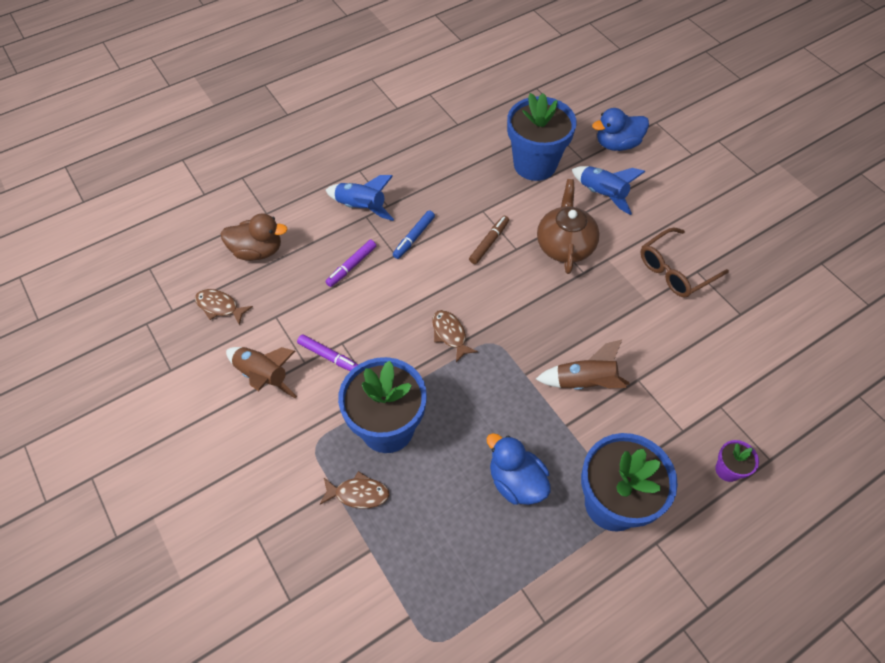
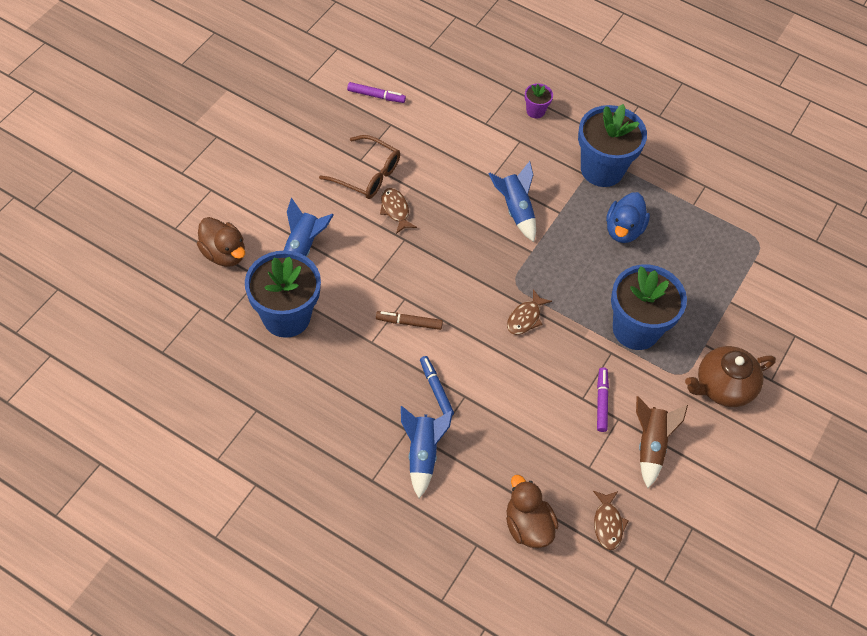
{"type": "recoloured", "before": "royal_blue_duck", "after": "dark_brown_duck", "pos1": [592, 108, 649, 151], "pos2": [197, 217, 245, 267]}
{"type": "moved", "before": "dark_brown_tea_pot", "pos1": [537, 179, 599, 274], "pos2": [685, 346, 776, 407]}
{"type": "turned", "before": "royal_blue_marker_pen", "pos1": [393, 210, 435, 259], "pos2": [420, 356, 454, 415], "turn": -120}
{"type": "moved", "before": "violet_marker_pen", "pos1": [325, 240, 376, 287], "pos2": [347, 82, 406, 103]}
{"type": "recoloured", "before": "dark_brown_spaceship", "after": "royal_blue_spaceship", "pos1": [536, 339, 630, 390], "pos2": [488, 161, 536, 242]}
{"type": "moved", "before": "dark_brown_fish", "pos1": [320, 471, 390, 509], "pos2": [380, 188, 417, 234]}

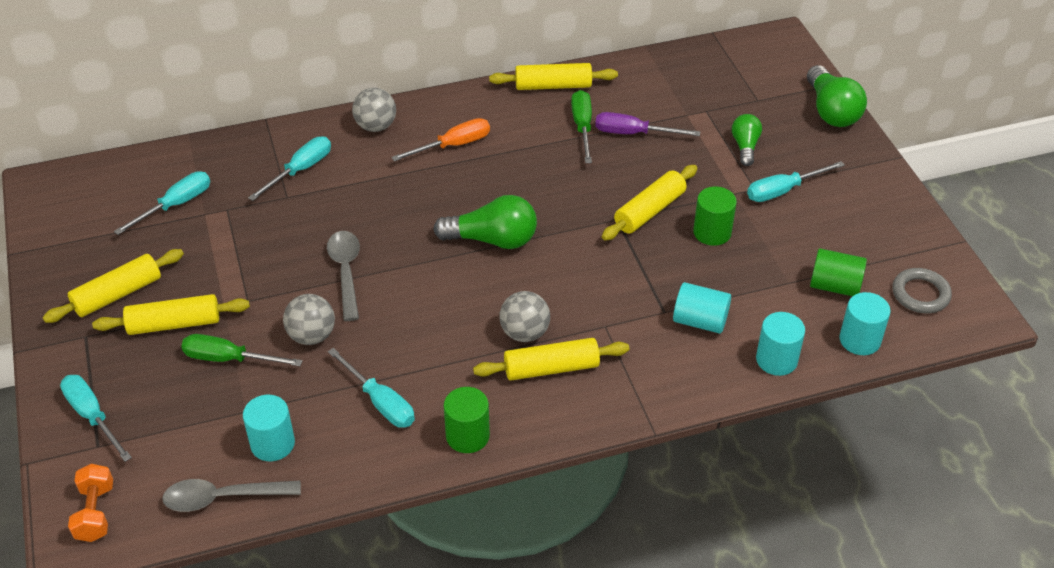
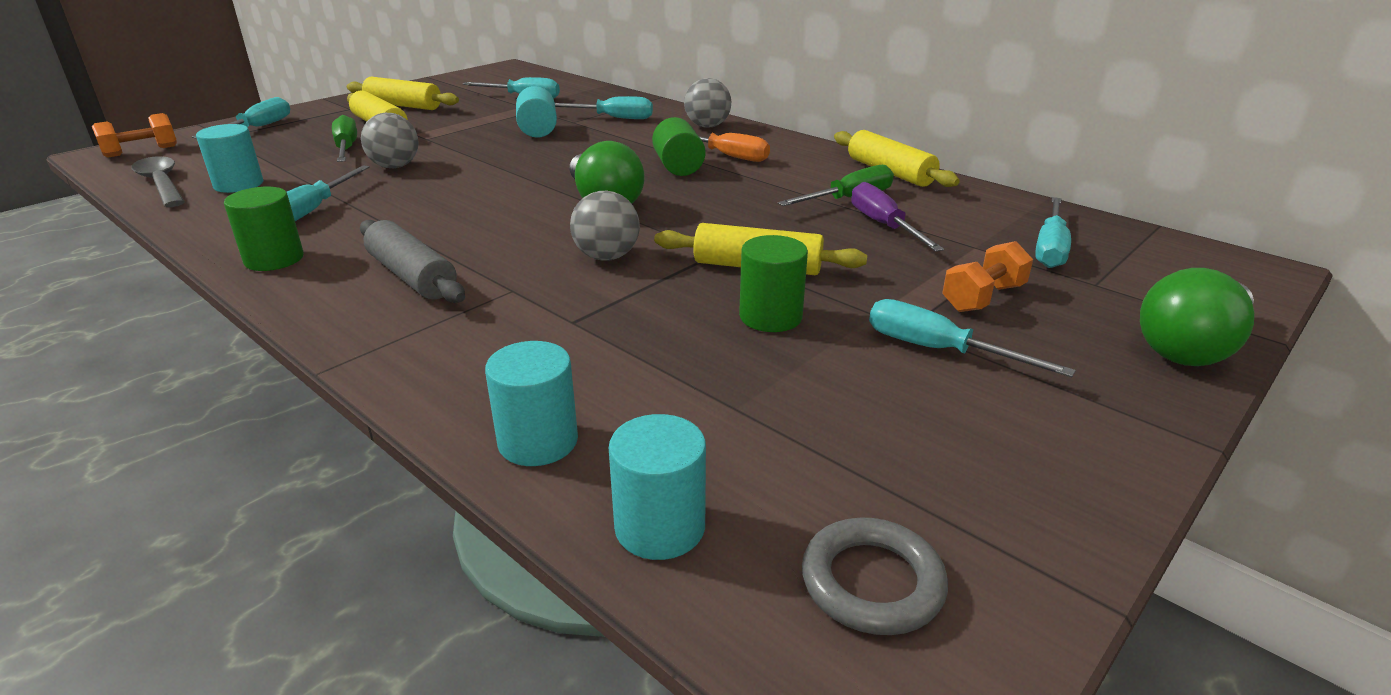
{"type": "replaced", "before": "leaf-green_light_bulb", "after": "orange-coloured_free_weight", "pos1": [732, 114, 762, 166], "pos2": [942, 241, 1033, 312]}
{"type": "removed", "before": "ash-grey_tablespoon", "pos1": [327, 231, 360, 321]}
{"type": "moved", "before": "leaf-green_solid_cylinder", "pos1": [810, 248, 867, 296], "pos2": [652, 117, 706, 176]}
{"type": "moved", "before": "aqua_solid_cylinder", "pos1": [673, 282, 731, 334], "pos2": [516, 86, 557, 138]}
{"type": "moved", "before": "ash-grey_ball", "pos1": [500, 291, 550, 342], "pos2": [570, 191, 640, 261]}
{"type": "recoloured", "before": "yellow_dough_roller", "after": "ash-grey_dough_roller", "pos1": [473, 338, 629, 380], "pos2": [360, 220, 465, 303]}
{"type": "added", "after": "aqua_flat_screwdriver", "pos2": [1035, 197, 1071, 268]}

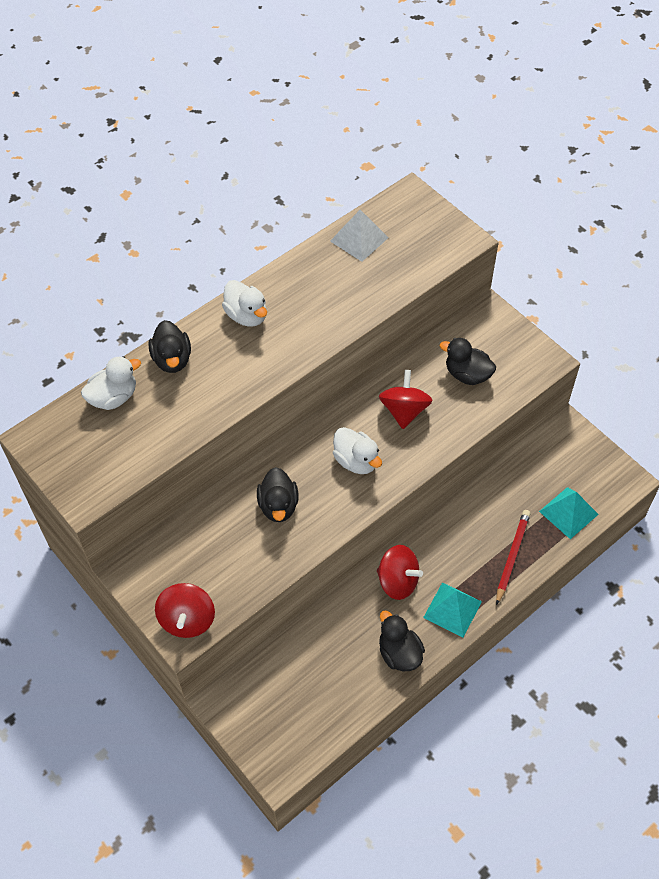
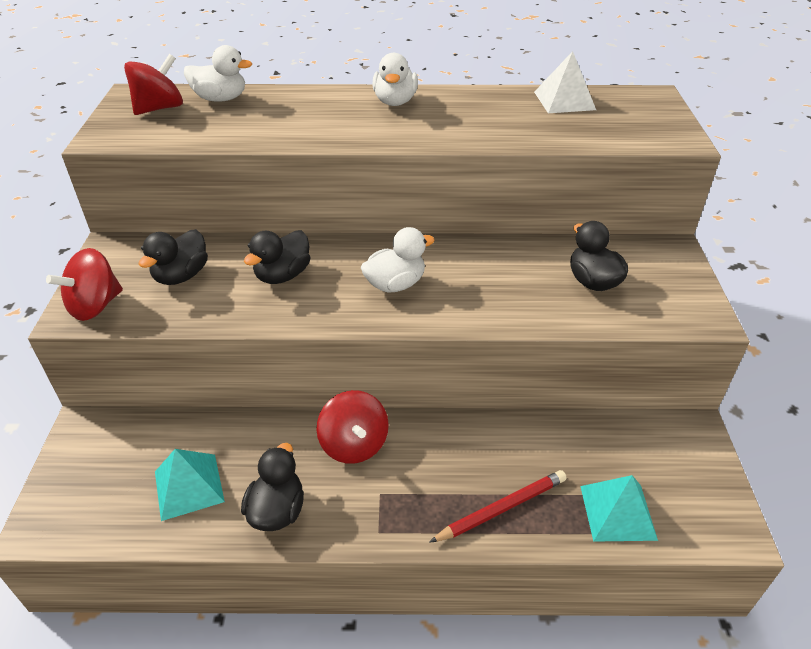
{"type": "moved", "before": "ebony_duck", "pos1": [148, 320, 191, 373], "pos2": [139, 229, 208, 285]}
{"type": "moved", "before": "crimson_spinning_top", "pos1": [379, 370, 433, 429], "pos2": [124, 54, 183, 115]}
{"type": "turned", "before": "pure_white_duck", "pos1": [333, 427, 382, 474], "pos2": [361, 227, 435, 293], "turn": -120}
{"type": "moved", "before": "aqua_pyramid_shape", "pos1": [423, 582, 482, 637], "pos2": [155, 449, 225, 521]}

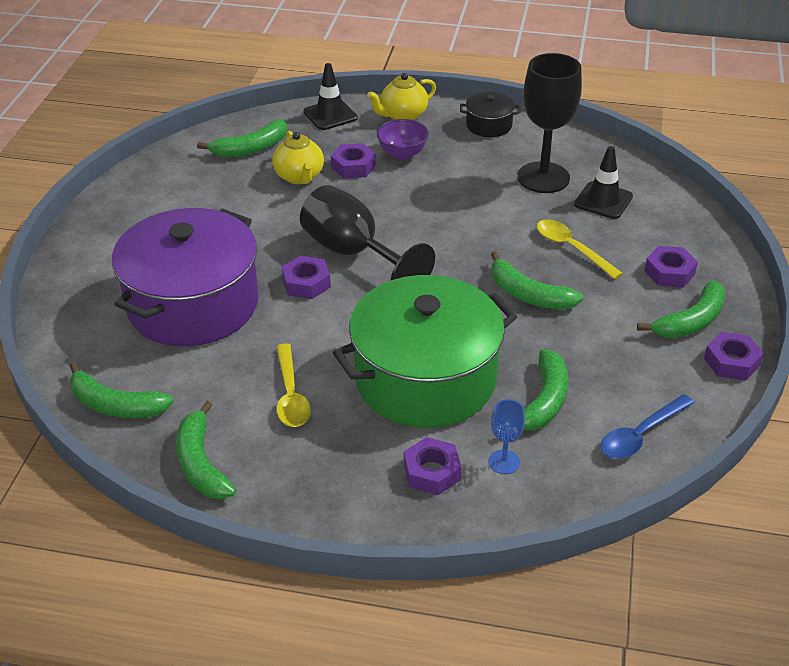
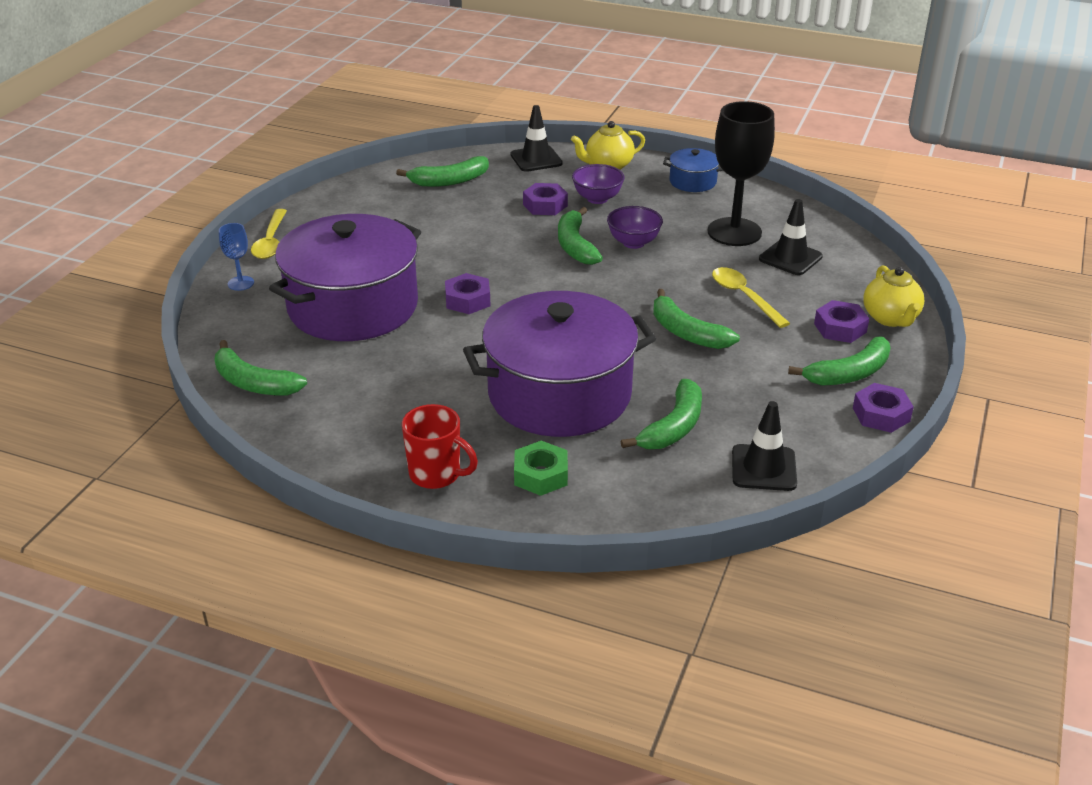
{"type": "recoloured", "before": "ebony_pot", "after": "royal_blue_pot", "pos1": [460, 92, 521, 137], "pos2": [663, 148, 723, 192]}
{"type": "moved", "before": "yellow_tea_pot", "pos1": [272, 131, 324, 184], "pos2": [863, 265, 924, 327]}
{"type": "removed", "before": "ebony_goblet", "pos1": [300, 185, 435, 281]}
{"type": "recoloured", "before": "leaf-green_pot", "after": "violet_pot", "pos1": [333, 275, 517, 428], "pos2": [463, 291, 656, 437]}
{"type": "moved", "before": "yellow_tablespoon", "pos1": [276, 343, 311, 427], "pos2": [251, 209, 287, 259]}
{"type": "replaced", "before": "royal_blue_tablespoon", "after": "ebony_traffic_cone", "pos1": [600, 394, 694, 459], "pos2": [732, 401, 797, 491]}
{"type": "moved", "before": "royal_blue_goblet", "pos1": [489, 399, 525, 474], "pos2": [219, 223, 254, 291]}
{"type": "moved", "before": "leaf-green_banana_fruit", "pos1": [176, 401, 236, 499], "pos2": [558, 207, 603, 265]}
{"type": "recoloured", "before": "violet_hex_nut", "after": "leaf-green_hex_nut", "pos1": [404, 437, 461, 495], "pos2": [514, 441, 568, 496]}
{"type": "added", "after": "violet_serving_bowl", "pos2": [607, 206, 663, 249]}
{"type": "added", "after": "crimson_coffee_mug", "pos2": [402, 404, 478, 489]}

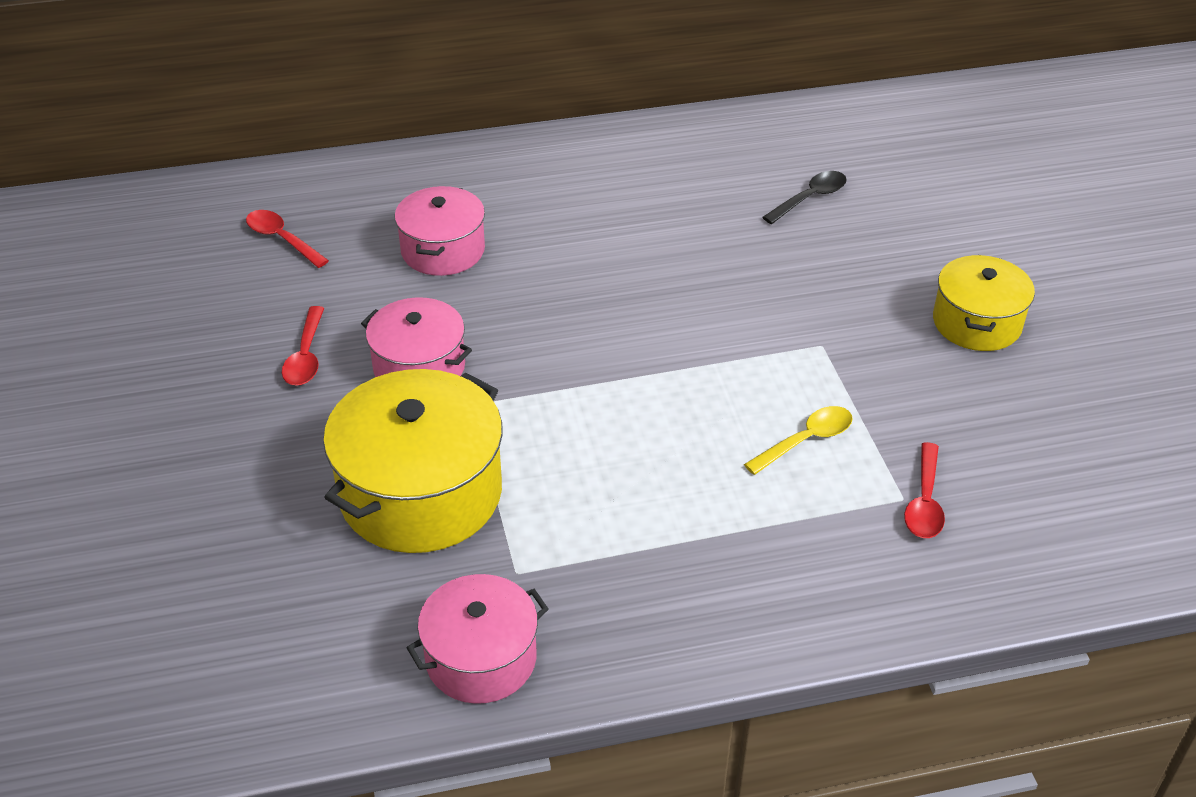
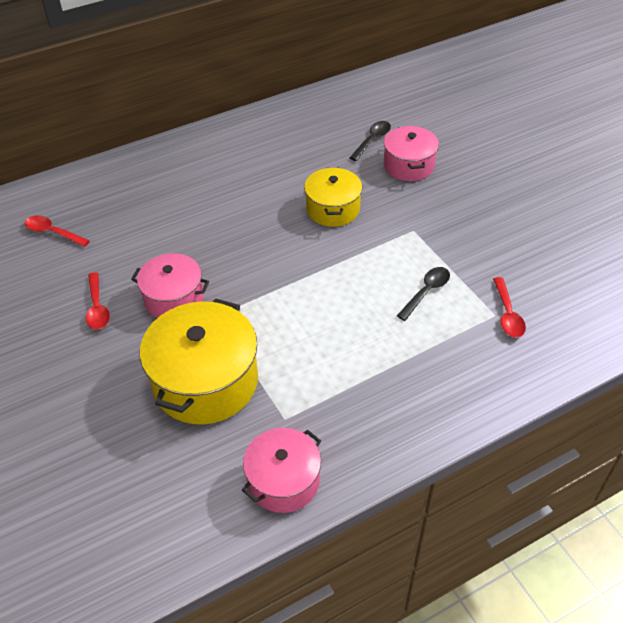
{"type": "moved", "before": "rose-pink_pot", "pos1": [395, 186, 485, 276], "pos2": [384, 126, 439, 181]}
{"type": "moved", "before": "yellow_pot", "pos1": [933, 255, 1035, 351], "pos2": [304, 168, 362, 227]}
{"type": "recoloured", "before": "yellow_tablespoon", "after": "ebony_tablespoon", "pos1": [744, 406, 852, 475], "pos2": [397, 267, 450, 321]}

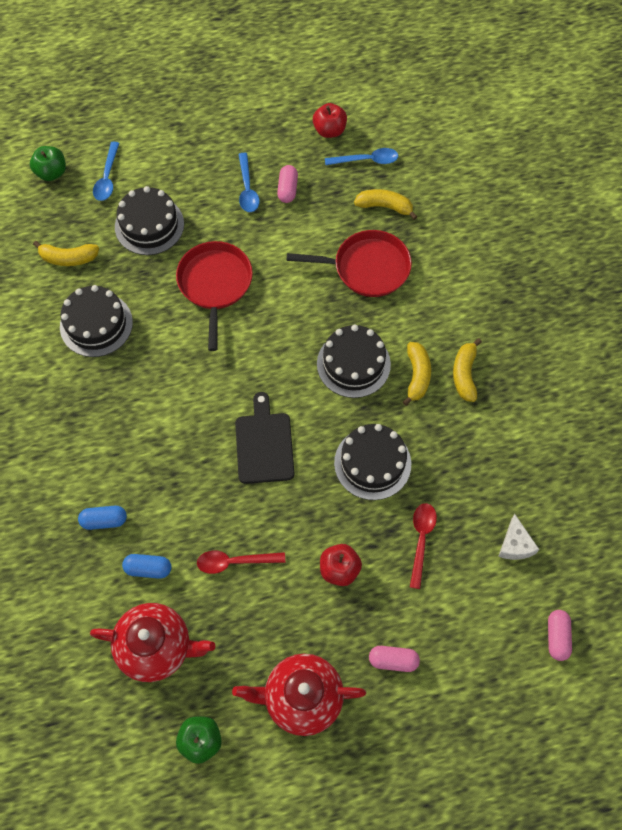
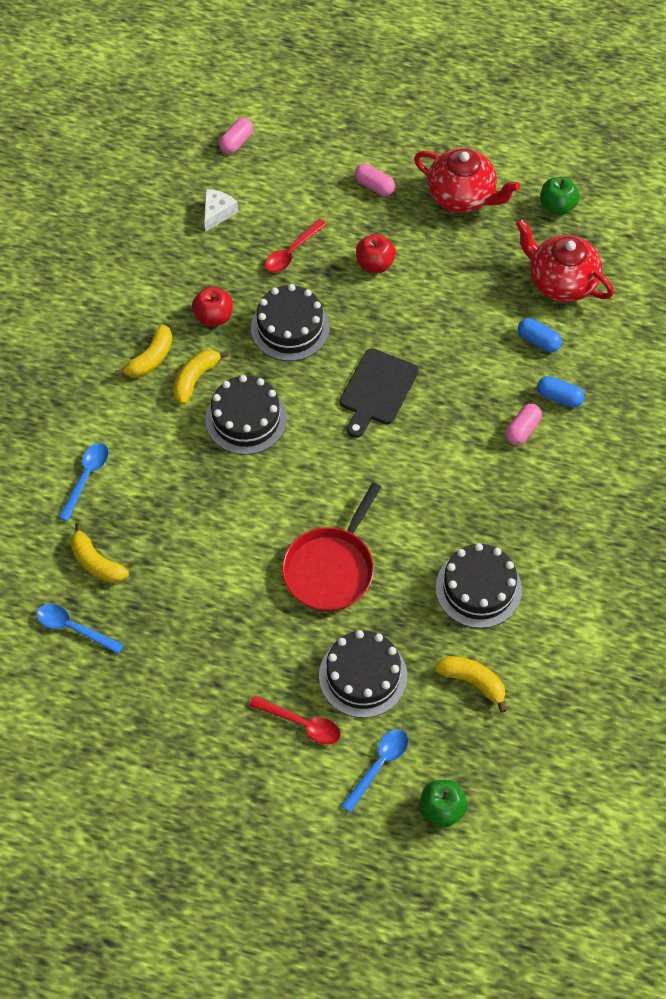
{"type": "moved", "before": "crimson_apple_fruit", "pos1": [313, 103, 347, 138], "pos2": [192, 287, 233, 327]}
{"type": "moved", "before": "royal_blue_tablespoon", "pos1": [238, 153, 259, 212], "pos2": [58, 443, 109, 521]}
{"type": "moved", "before": "rose-pink_pill_shape", "pos1": [277, 165, 298, 203], "pos2": [505, 404, 542, 445]}
{"type": "removed", "before": "crimson_pan", "pos1": [287, 230, 412, 297]}
{"type": "moved", "before": "crimson_tablespoon", "pos1": [197, 550, 285, 574], "pos2": [249, 696, 341, 745]}

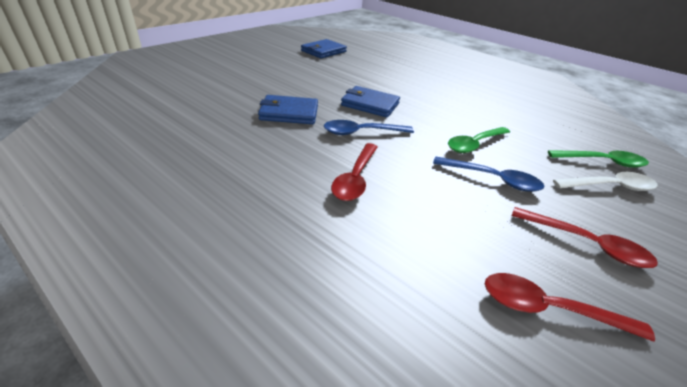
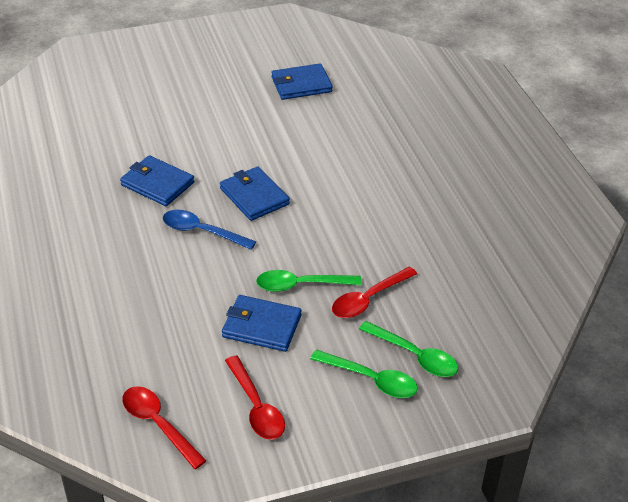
{"type": "moved", "before": "crimson_tablespoon", "pos1": [331, 143, 378, 201], "pos2": [332, 267, 417, 318]}
{"type": "replaced", "before": "royal_blue_tablespoon", "after": "royal_blue_billfold", "pos1": [433, 157, 545, 192], "pos2": [222, 295, 302, 352]}
{"type": "recoloured", "before": "pure_white_tablespoon", "after": "leaf-green_tablespoon", "pos1": [553, 172, 658, 191], "pos2": [310, 350, 418, 398]}

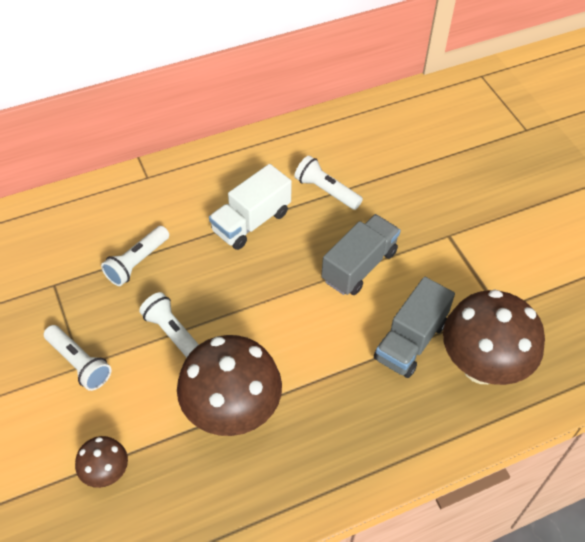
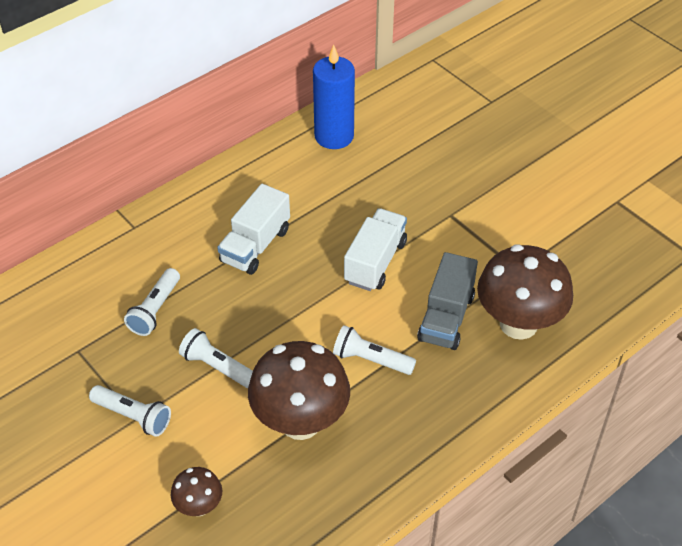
{"type": "moved", "before": "pure_white_flashlight", "pos1": [294, 156, 363, 210], "pos2": [333, 325, 416, 375]}
{"type": "recoloured", "before": "ash-grey_truck", "after": "pure_white_truck", "pos1": [321, 214, 400, 295], "pos2": [344, 208, 407, 291]}
{"type": "added", "after": "royal_blue_candle", "pos2": [313, 45, 355, 149]}

